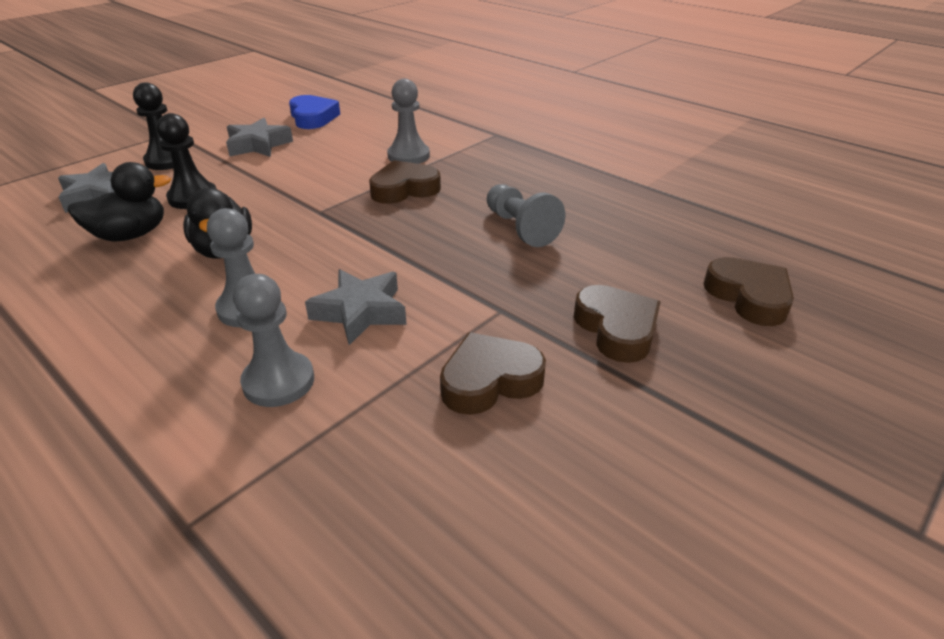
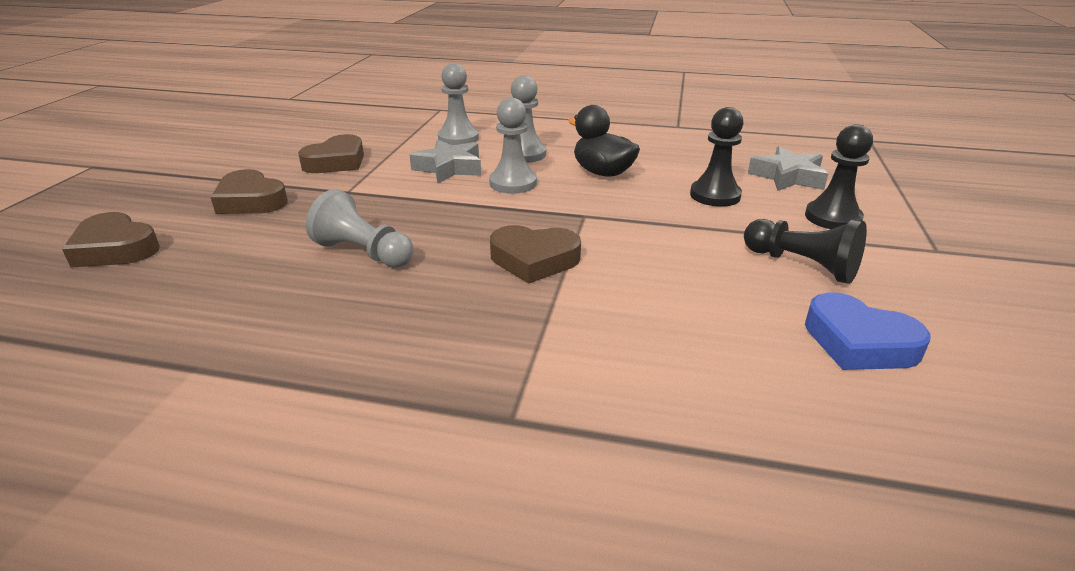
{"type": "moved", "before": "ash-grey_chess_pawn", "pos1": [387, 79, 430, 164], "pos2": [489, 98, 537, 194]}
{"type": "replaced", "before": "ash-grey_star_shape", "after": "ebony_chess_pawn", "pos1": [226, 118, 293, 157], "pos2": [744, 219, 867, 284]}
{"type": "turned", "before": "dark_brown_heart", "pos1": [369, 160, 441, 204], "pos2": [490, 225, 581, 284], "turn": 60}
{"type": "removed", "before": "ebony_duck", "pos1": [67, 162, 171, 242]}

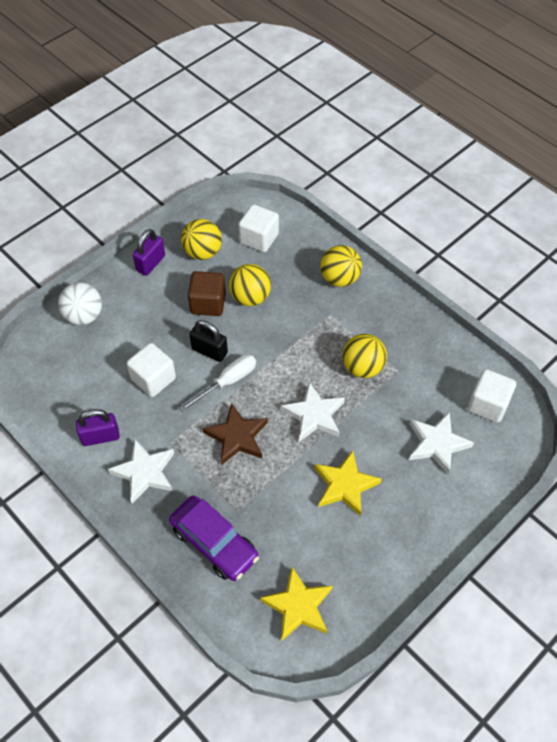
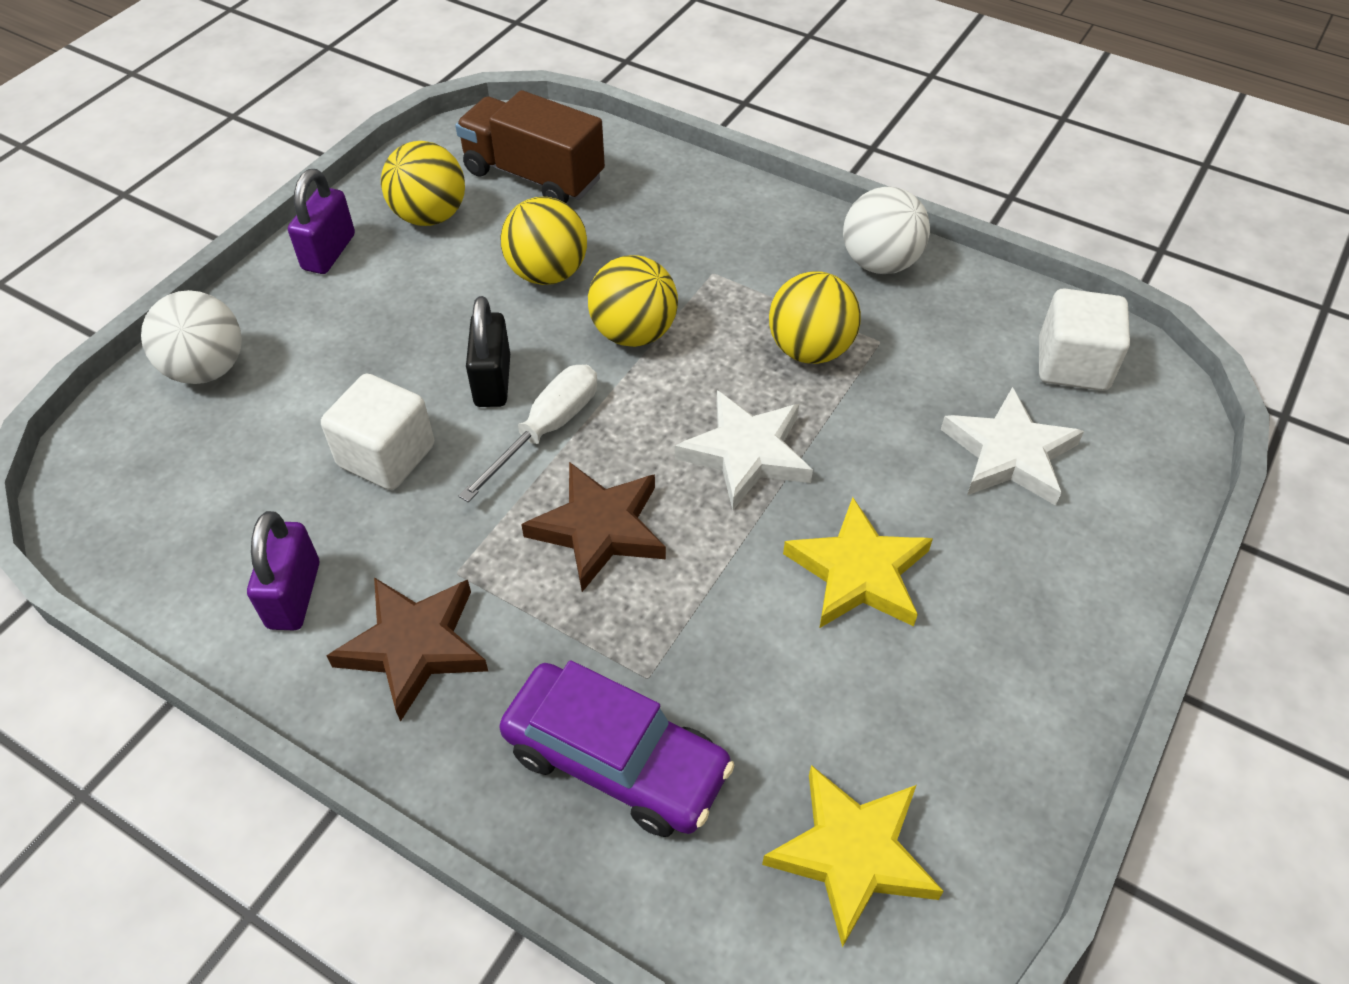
{"type": "replaced", "before": "pure_white_block", "after": "dark_brown_truck", "pos1": [238, 204, 279, 252], "pos2": [455, 90, 605, 203]}
{"type": "moved", "before": "yellow_ball", "pos1": [320, 245, 362, 287], "pos2": [588, 255, 678, 347]}
{"type": "removed", "before": "dark_brown_block", "pos1": [188, 271, 226, 316]}
{"type": "turned", "before": "ebony_small_lock", "pos1": [189, 320, 228, 362], "pos2": [466, 296, 510, 407], "turn": 75}
{"type": "turned", "before": "violet_small_lock", "pos1": [76, 409, 120, 446], "pos2": [247, 511, 319, 630], "turn": -60}
{"type": "recoloured", "before": "pure_white_star_shape", "after": "dark_brown_star_shape", "pos1": [108, 439, 174, 504], "pos2": [326, 577, 488, 722]}
{"type": "added", "after": "pure_white_ball", "pos2": [843, 186, 930, 274]}

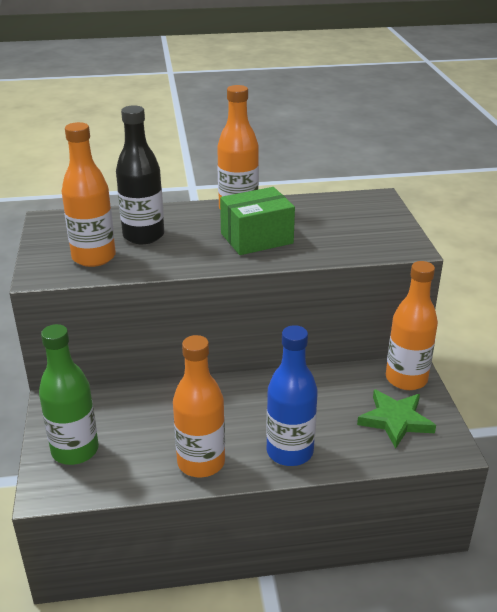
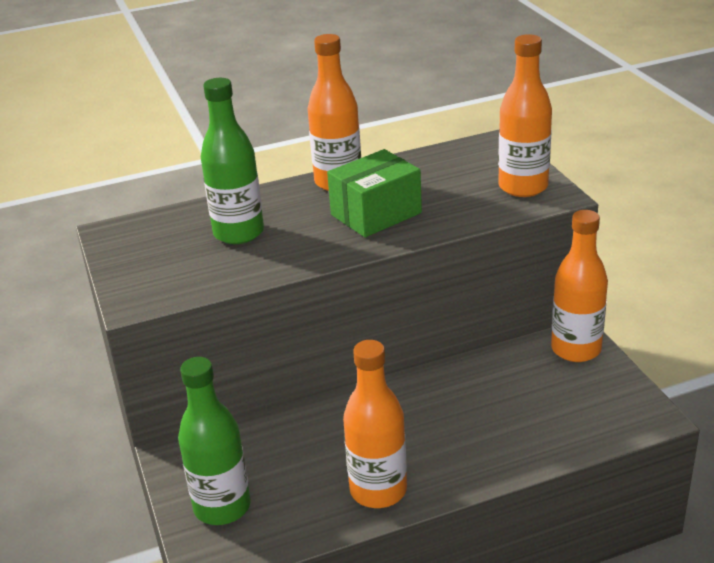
{"type": "recoloured", "before": "ebony_bottle", "after": "leaf-green_bottle", "pos1": [116, 105, 164, 244], "pos2": [201, 78, 264, 244]}
{"type": "moved", "before": "orange-coloured_bottle", "pos1": [62, 122, 116, 267], "pos2": [498, 34, 552, 197]}
{"type": "removed", "before": "royal_blue_bottle", "pos1": [266, 325, 318, 466]}
{"type": "removed", "before": "leaf-green_star_shape", "pos1": [357, 389, 436, 449]}

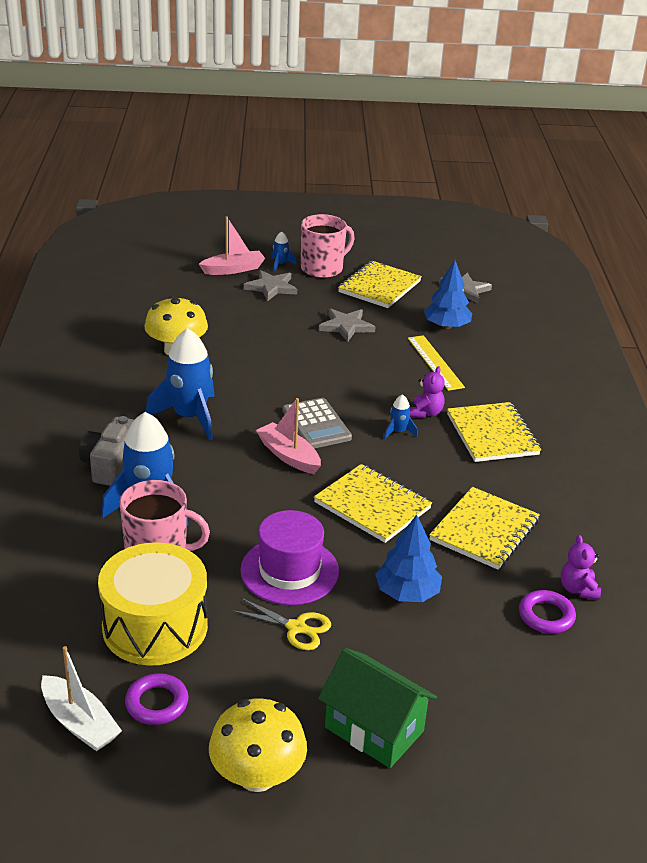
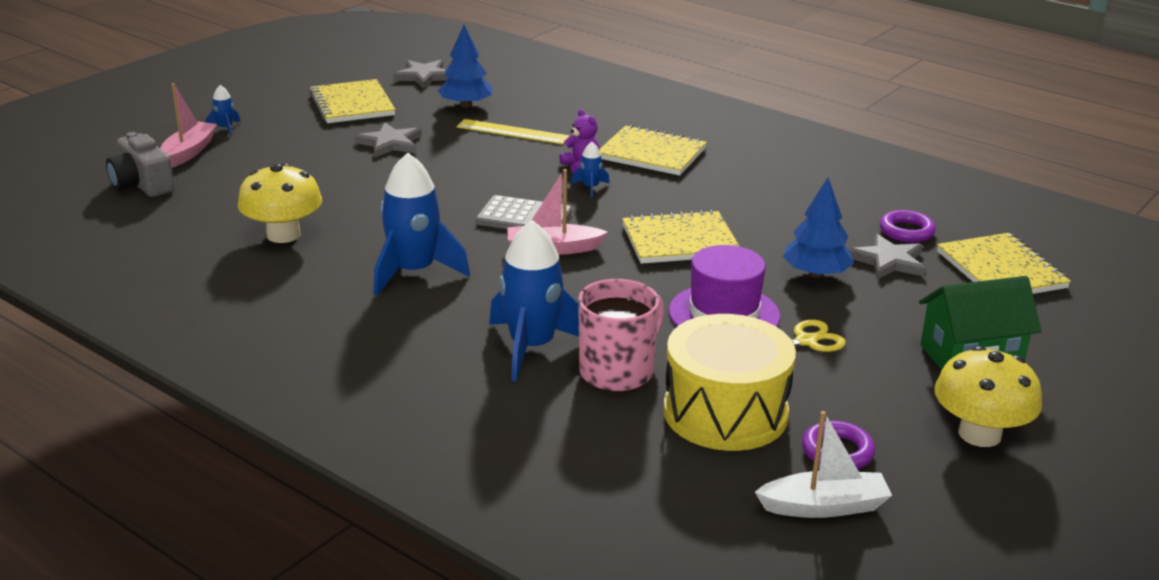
{"type": "removed", "before": "rose-pink_coffee_mug", "pos1": [301, 214, 355, 278]}
{"type": "moved", "before": "ash-grey_star_shape", "pos1": [244, 270, 297, 301], "pos2": [848, 234, 926, 279]}
{"type": "moved", "before": "ash-grey_camera", "pos1": [79, 416, 134, 486], "pos2": [106, 132, 175, 197]}
{"type": "moved", "before": "yellow_exercise_book", "pos1": [429, 487, 540, 570], "pos2": [937, 233, 1071, 294]}
{"type": "removed", "before": "violet_stuffed_bear", "pos1": [561, 535, 601, 600]}

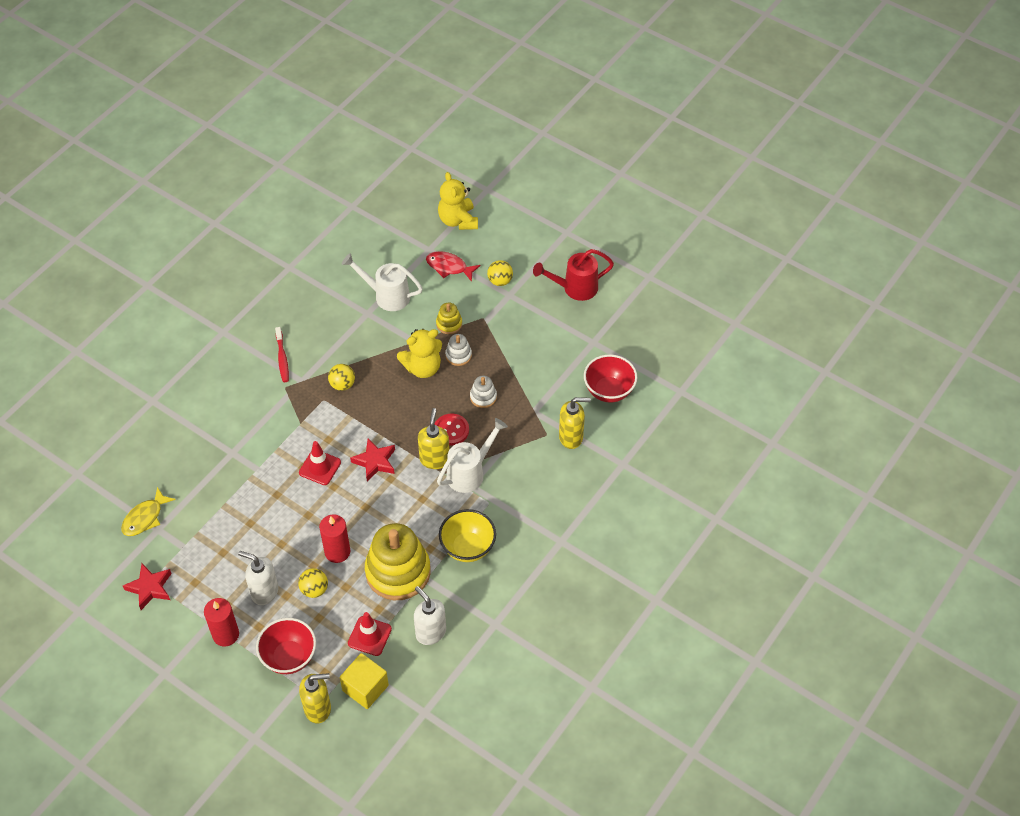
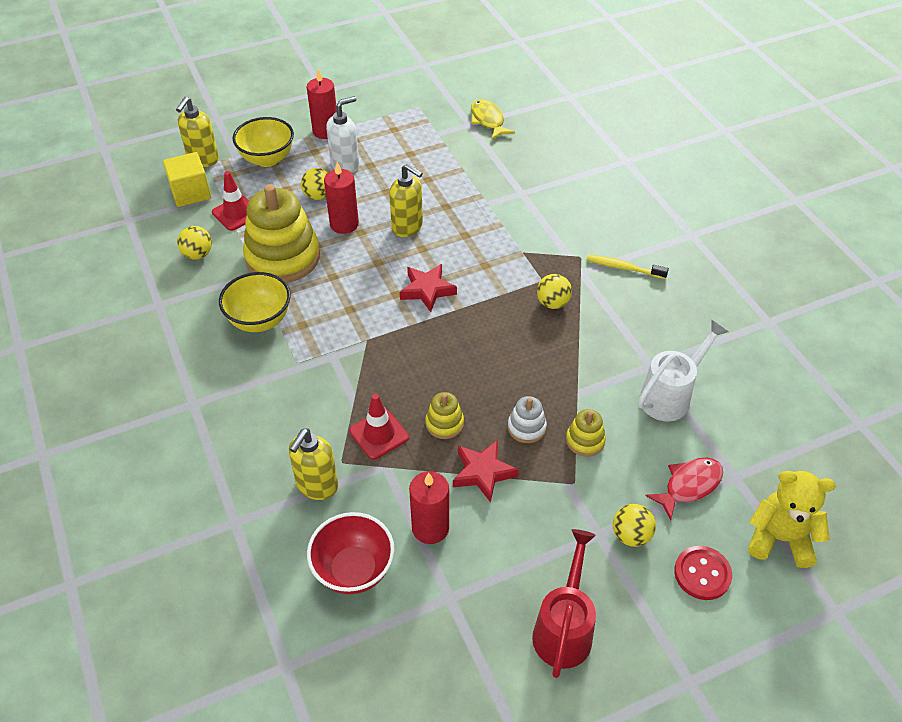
{"type": "recoloured", "before": "crimson_toothbrush", "after": "yellow_toothbrush", "pos1": [275, 327, 289, 382], "pos2": [587, 255, 669, 279]}
{"type": "removed", "before": "yellow_stuffed_bear", "pos1": [397, 329, 442, 378]}
{"type": "recoloured", "before": "pure_white_stacking_rings", "after": "yellow_stacking_rings", "pos1": [470, 376, 497, 408], "pos2": [425, 392, 464, 439]}
{"type": "moved", "before": "yellow_soap_dispenser", "pos1": [418, 408, 449, 469], "pos2": [389, 163, 423, 237]}
{"type": "moved", "before": "crimson_shirt_button", "pos1": [435, 413, 469, 446], "pos2": [674, 546, 732, 600]}
{"type": "removed", "before": "pure_white_sprinkling_can", "pos1": [437, 418, 508, 493]}
{"type": "moved", "before": "crimson_traffic_cone", "pos1": [299, 441, 341, 485], "pos2": [349, 394, 409, 460]}
{"type": "moved", "before": "crimson_star_shape", "pos1": [123, 563, 172, 610], "pos2": [453, 440, 519, 503]}
{"type": "replaced", "before": "pure_white_soap_dispenser", "after": "yellow_ball", "pos1": [414, 586, 446, 645], "pos2": [177, 226, 212, 259]}
{"type": "recoloured", "before": "crimson_serving_bowl", "after": "yellow_serving_bowl", "pos1": [256, 618, 316, 674], "pos2": [233, 117, 294, 167]}
{"type": "added", "after": "crimson_candle", "pos2": [409, 471, 449, 544]}

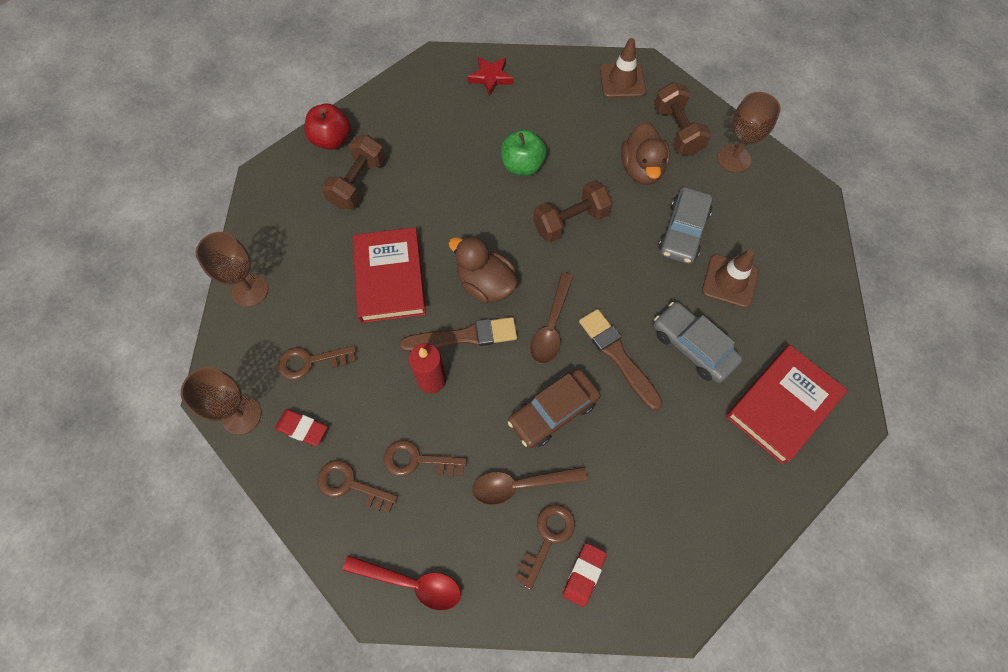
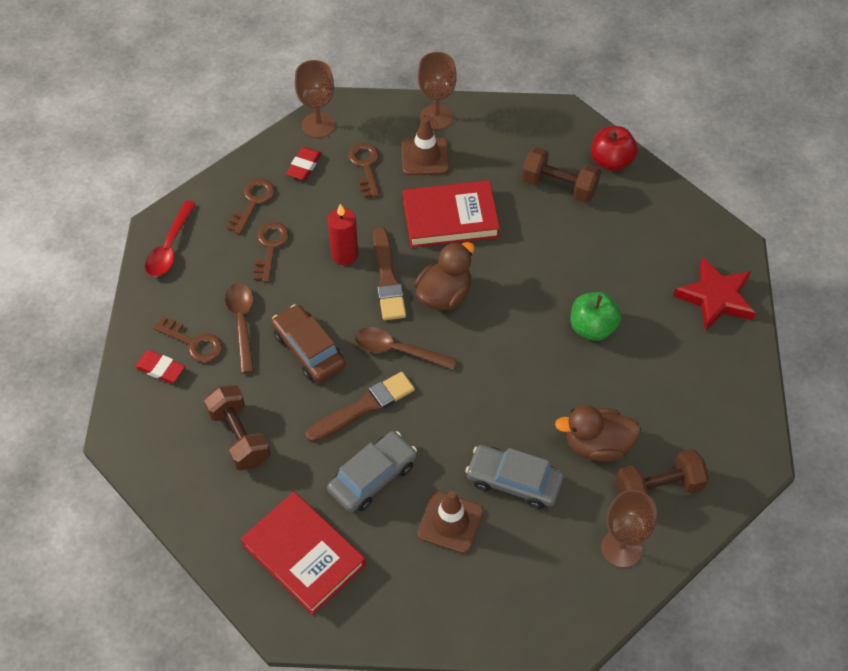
{"type": "moved", "before": "dark_brown_traffic_cone", "pos1": [600, 38, 646, 98], "pos2": [402, 118, 449, 175]}
{"type": "resized", "before": "crimson_star_shape", "pos1": [467, 57, 514, 96], "pos2": [673, 257, 755, 331], "scale": 1.51}
{"type": "moved", "before": "dark_brown_free_weight", "pos1": [533, 180, 613, 243], "pos2": [204, 385, 270, 471]}

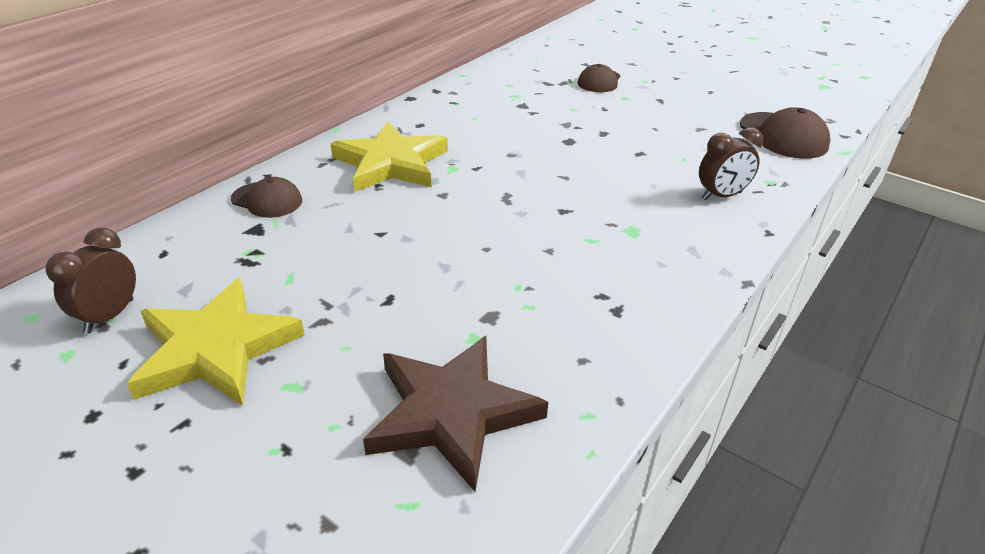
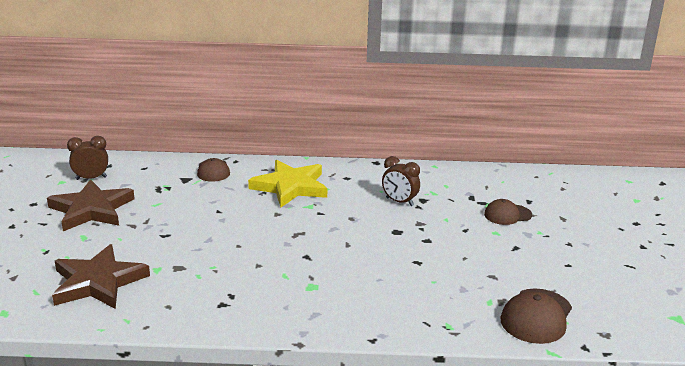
{"type": "moved", "before": "dark_brown_bedside_clock", "pos1": [699, 128, 763, 200], "pos2": [382, 156, 420, 206]}
{"type": "recoloured", "before": "yellow_star_shape", "after": "dark_brown_star_shape", "pos1": [127, 278, 305, 406], "pos2": [47, 179, 135, 231]}

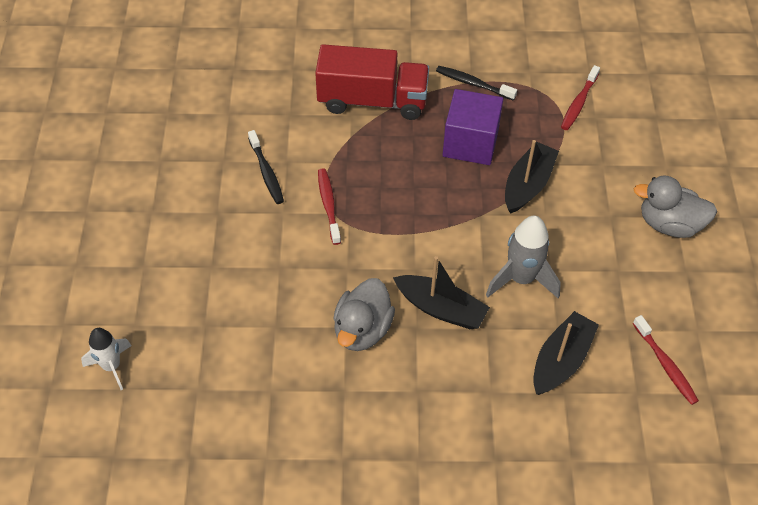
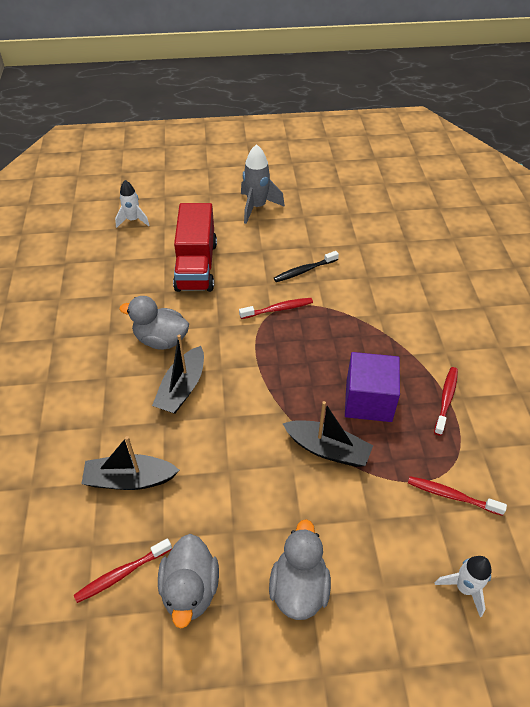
{"type": "moved", "before": "crimson_truck", "pos1": [315, 44, 429, 120], "pos2": [173, 203, 217, 292]}
{"type": "recoloured", "before": "ebony_toothbrush", "after": "crimson_toothbrush", "pos1": [436, 66, 517, 100], "pos2": [434, 367, 458, 436]}
{"type": "moved", "before": "ash-grey_spaceship", "pos1": [486, 216, 561, 298], "pos2": [241, 144, 285, 224]}
{"type": "turned", "before": "ebony_toy_boat", "pos1": [533, 311, 599, 395], "pos2": [81, 436, 179, 490], "turn": 150}
{"type": "added", "after": "ash-grey_duck", "pos2": [158, 534, 219, 628]}
{"type": "added", "after": "pure_white_spaceship", "pos2": [435, 556, 491, 617]}

